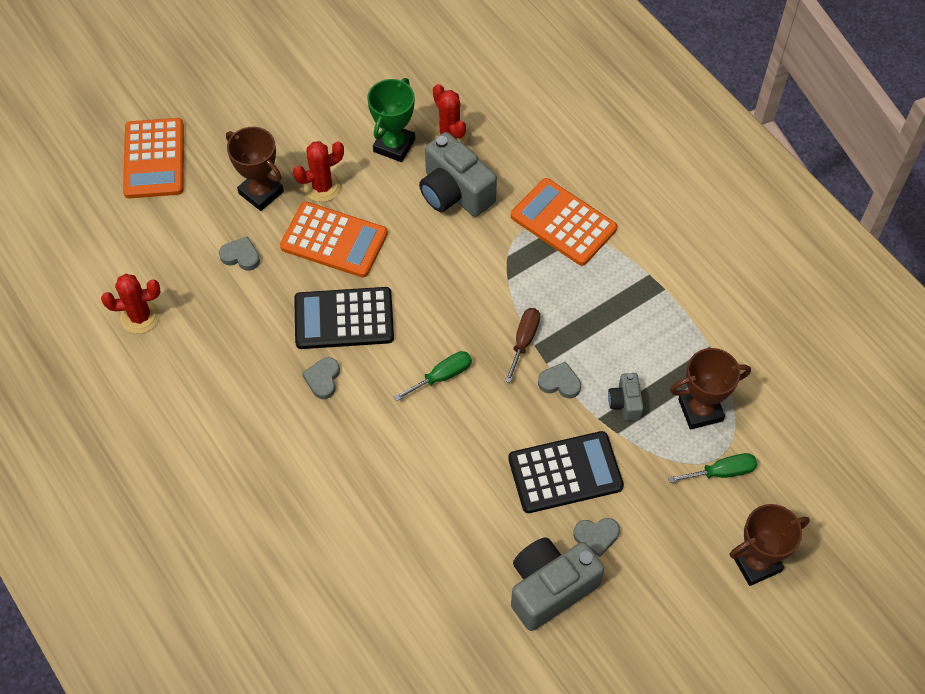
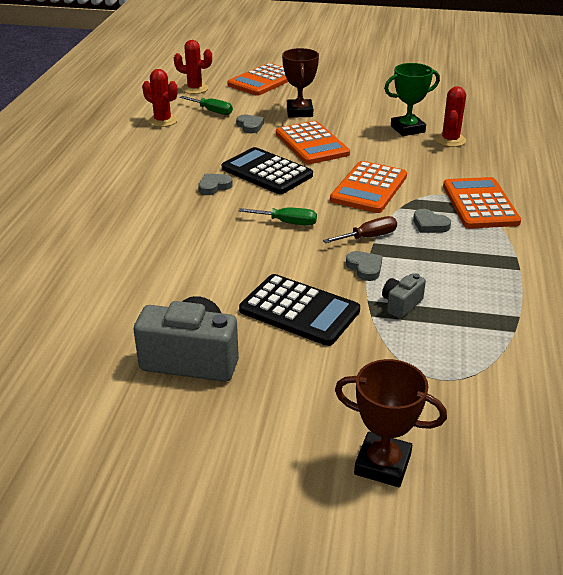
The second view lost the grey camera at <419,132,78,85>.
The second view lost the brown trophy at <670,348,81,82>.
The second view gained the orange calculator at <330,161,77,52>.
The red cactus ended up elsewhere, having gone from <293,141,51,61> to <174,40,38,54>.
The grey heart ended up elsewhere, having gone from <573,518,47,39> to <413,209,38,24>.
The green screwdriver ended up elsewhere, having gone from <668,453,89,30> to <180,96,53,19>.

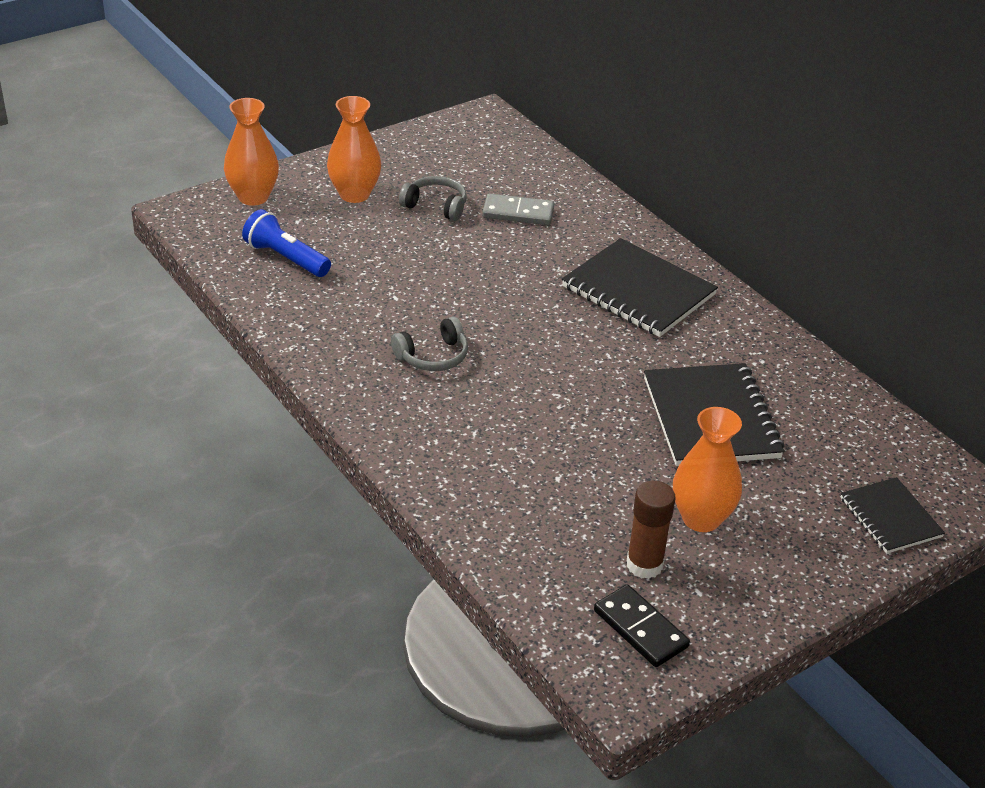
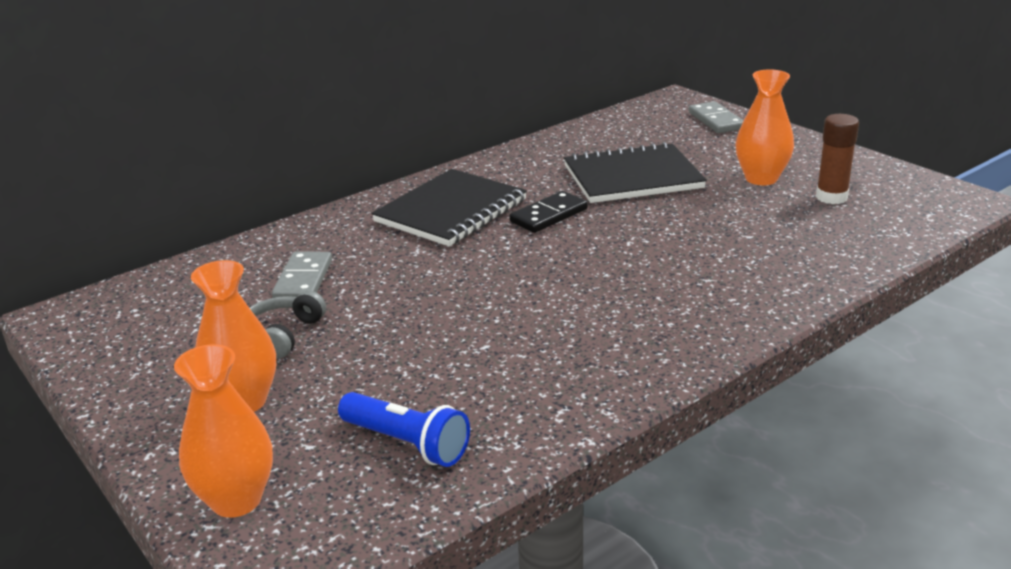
The second view lost the grey headphones at <391,317,77,54>.
The black domino ended up elsewhere, having gone from <594,585,96,82> to <509,191,79,42>.
Where the black notebook stood at <841,477,104,77>, the grey domino came to stand at <688,101,56,32>.
The blue flashlight at <242,209,89,68> ended up facing another way, 90 degrees counterclockwise from before.

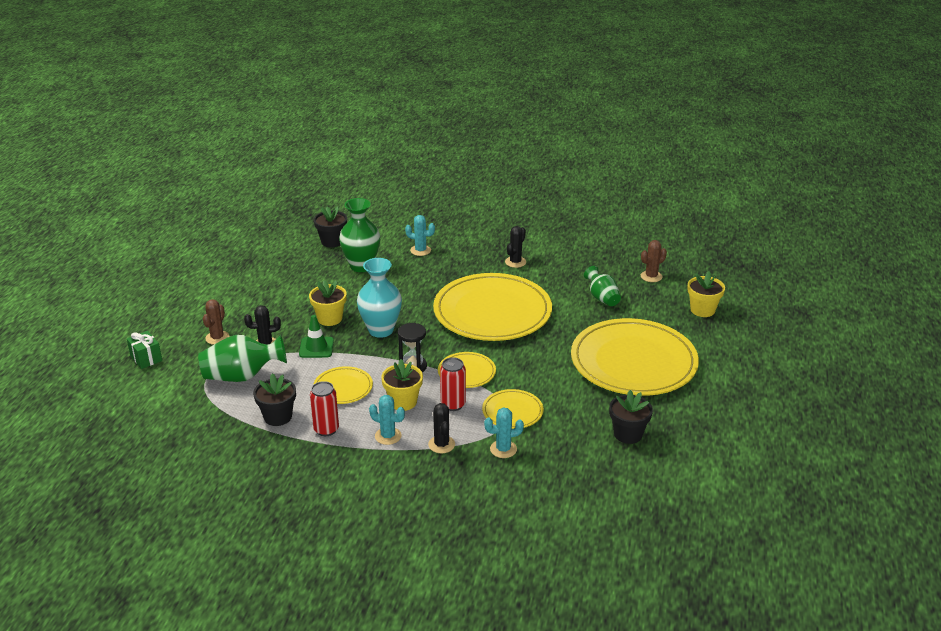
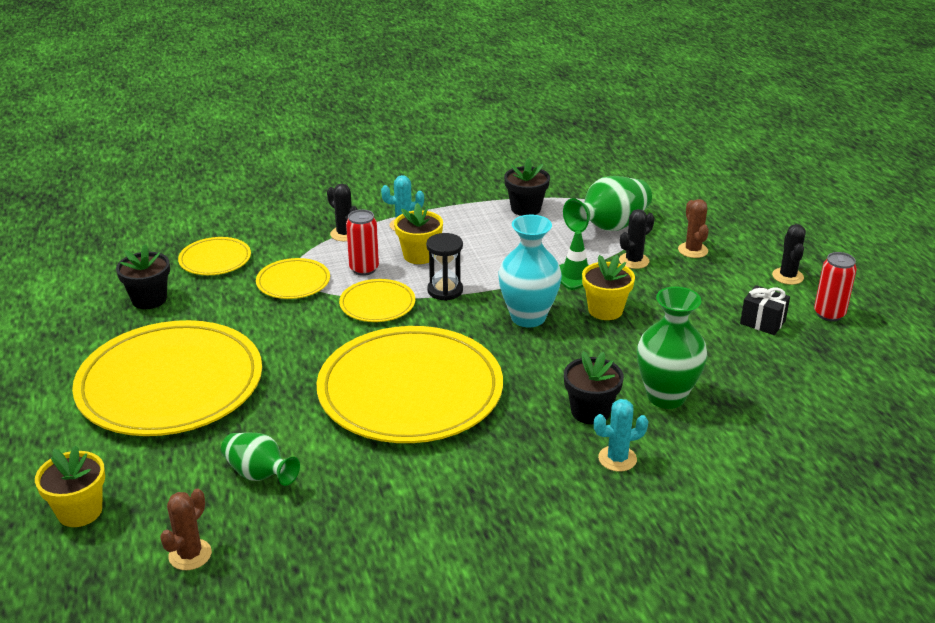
The second view lost the green gift at <127,331,35,38>.
The second view lost the turquoise cactus at <484,408,40,50>.
The second view gained the black gift at <740,285,50,50>.
The red can ended up elsewhere, having gone from <310,381,29,55> to <814,252,43,70>.
The yellow plate ended up elsewhere, having gone from <313,366,60,38> to <178,237,73,38>.
The black flower pot ended up elsewhere, having gone from <314,206,33,41> to <564,351,60,74>.
The black cactus ended up elsewhere, having gone from <505,226,21,42> to <772,224,34,61>.

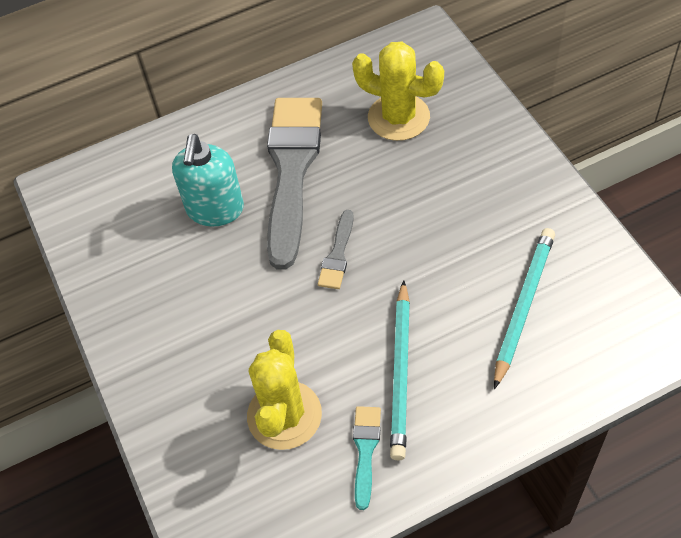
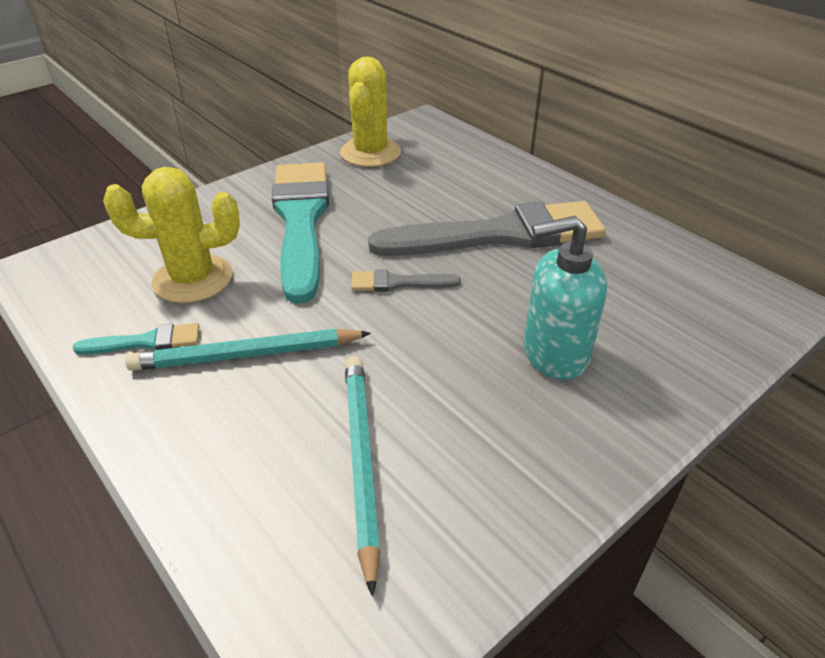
The second view gained the turquoise brush at <272,162,57,141>.
The turquoise soap dispenser ended up elsewhere, having gone from <172,134,72,92> to <524,216,83,164>.
The yellow cactus ended up elsewhere, having gone from <352,42,92,99> to <340,56,61,111>.
The turquoise pencil at <494,228,61,161> ended up facing another way, 105 degrees counterclockwise from before.

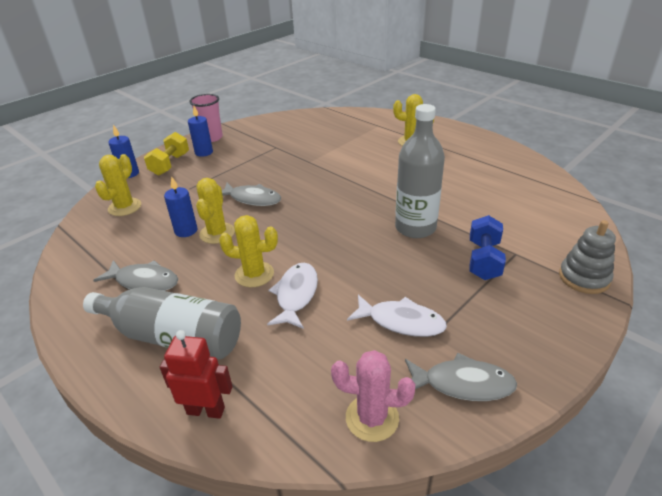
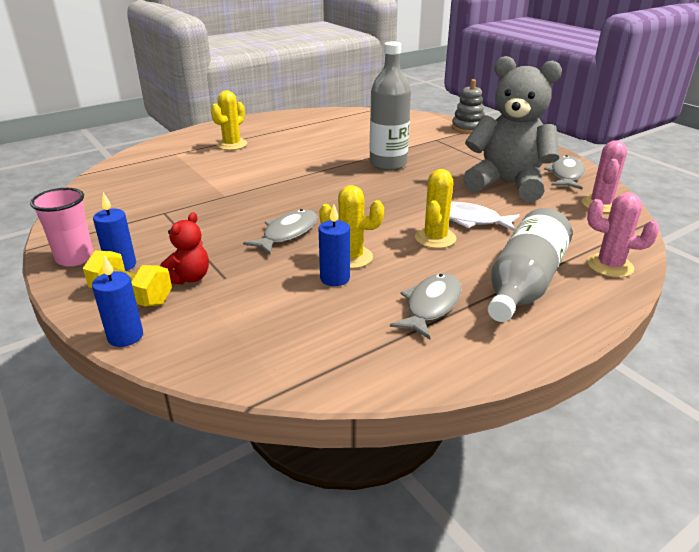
The second view lost the yellow cactus at <95,154,46,62>.
The second view lost the blue dumbbell at <470,215,36,65>.
The second view gained the red teddy bear at <160,212,49,73>.
Where the red robot stood at <160,330,72,89>, the pink cactus came to stand at <587,193,72,85>.
Where the white fish stood at <347,295,100,42>, the grey teddy bear came to stand at <463,56,99,146>.

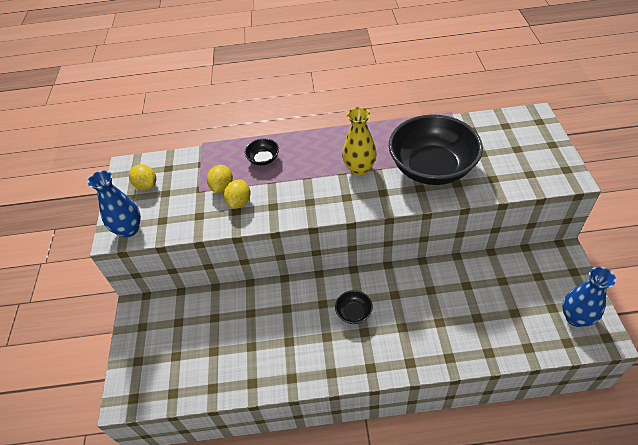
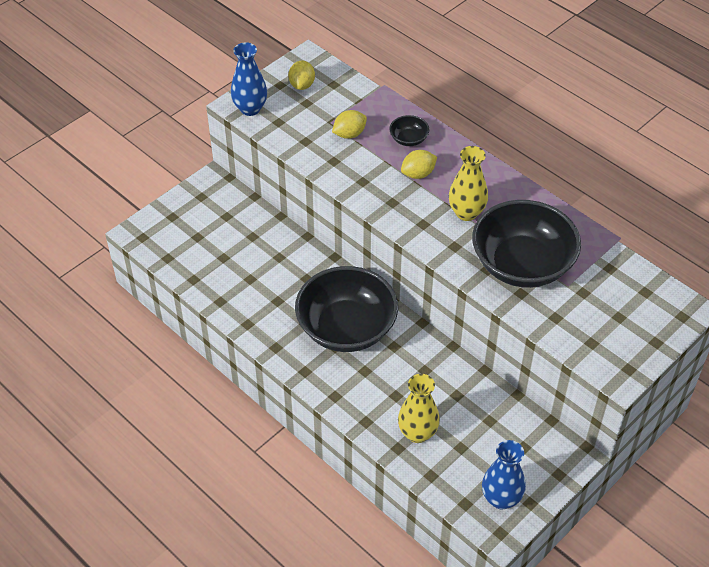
The second view gained the yellow vase at <398,374,42,69>.
The yellow lemon ended up elsewhere, having gone from <224,180,27,29> to <401,150,36,29>.
The size of the black bowl at <335,290,38,34> changed by a factor of 2.44.

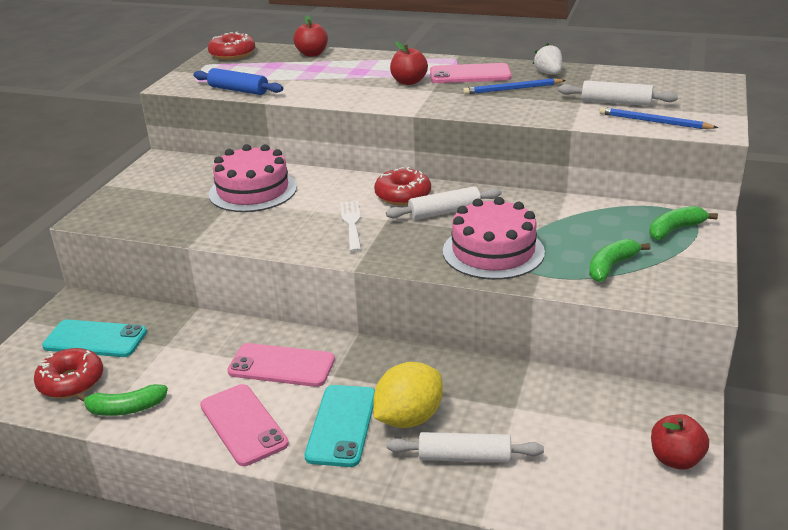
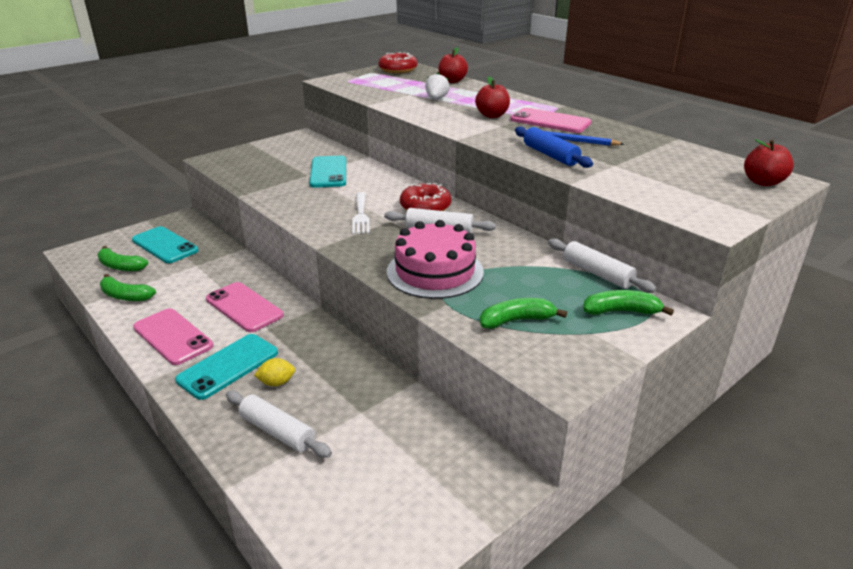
The second view lost the blue pencil at <599,107,119,22>.
The blue rolling pin ended up elsewhere, having gone from <193,68,90,27> to <515,126,78,42>.
The white strawberry ended up elsewhere, having gone from <533,43,29,31> to <425,72,25,27>.
The white rolling pin ended up elsewhere, having gone from <558,80,120,26> to <548,239,109,54>.
The red apple ended up elsewhere, having gone from <651,414,58,56> to <744,139,50,47>.
Where the red donut stood at <34,348,69,50>, the green banana came to stand at <97,246,51,25>.
Where the pink cake stood at <209,144,88,68>, the turquoise phone came to stand at <309,156,37,32>.
The pink phone at <200,384,89,82> ended up facing another way, 45 degrees counterclockwise from before.
The white fork at <340,201,22,51> ended up facing another way, 150 degrees clockwise from before.
The size of the yellow lemon at <373,362,70,66> changed by a factor of 0.50.

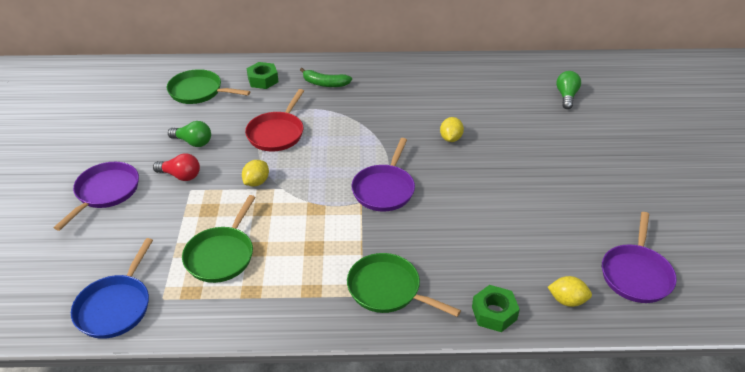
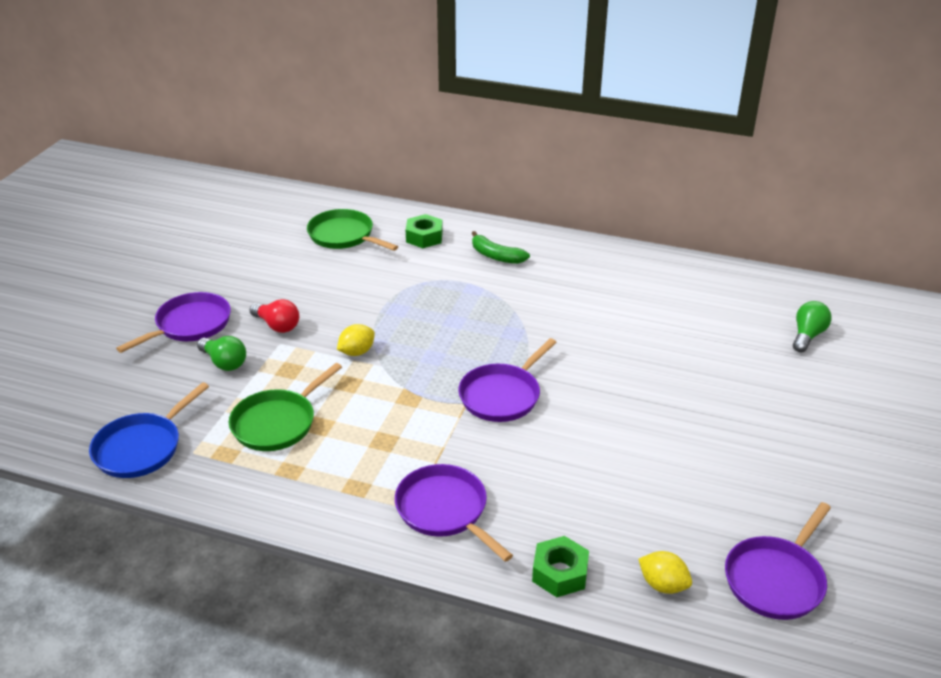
The second view lost the red pan at <245,89,59,63>.
The second view lost the yellow lemon at <440,117,24,25>.
The green light bulb ended up elsewhere, having gone from <168,121,43,26> to <197,336,49,35>.
What was the green pan at <347,253,114,64> turned into the purple pan at <395,464,118,98>.

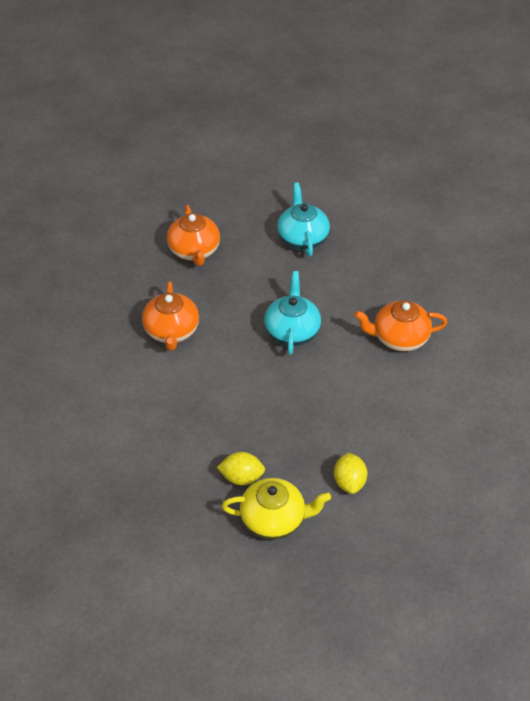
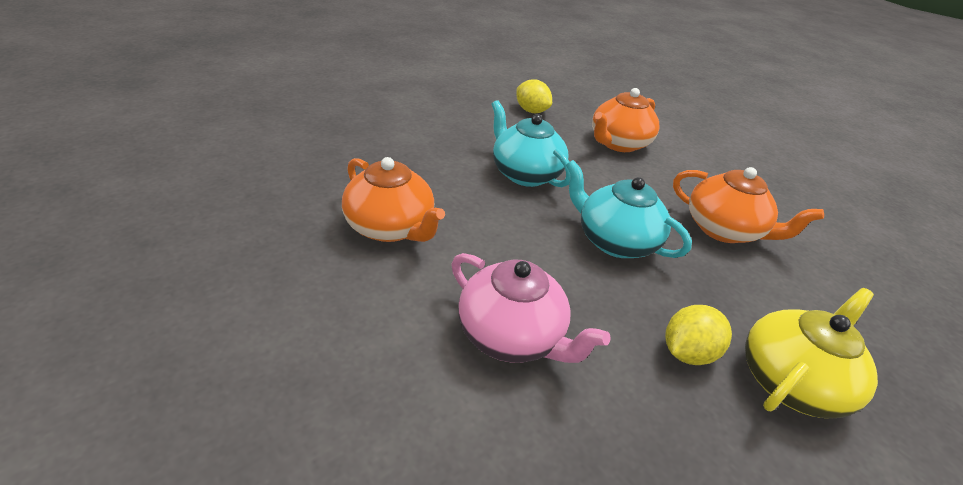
The second view gained the pink teapot at <451,253,160,110>.
The orange teapot ended up elsewhere, having gone from <167,205,53,61> to <673,167,151,76>.
The turquoise teapot ended up elsewhere, having gone from <277,182,53,75> to <566,160,126,98>.
The yellow lemon ended up elsewhere, having gone from <334,453,33,41> to <516,79,36,34>.

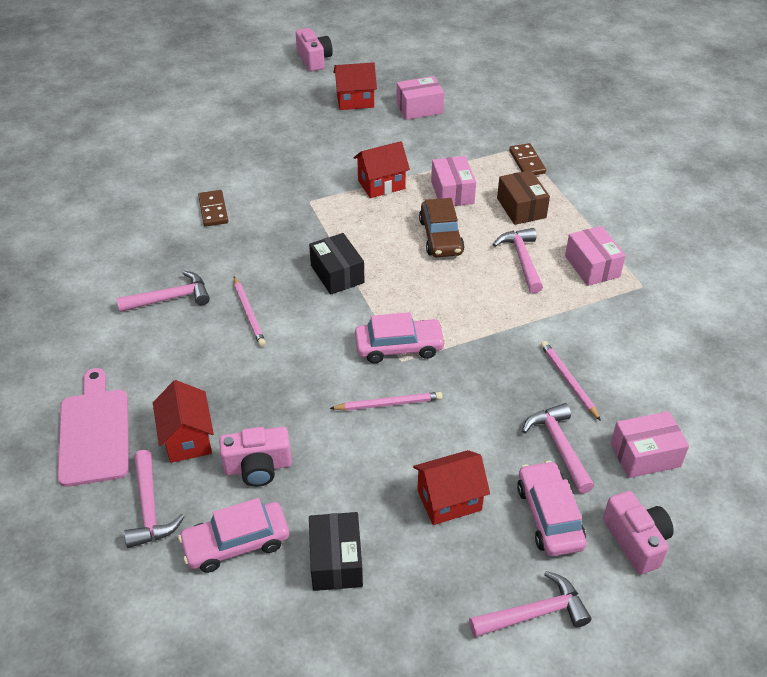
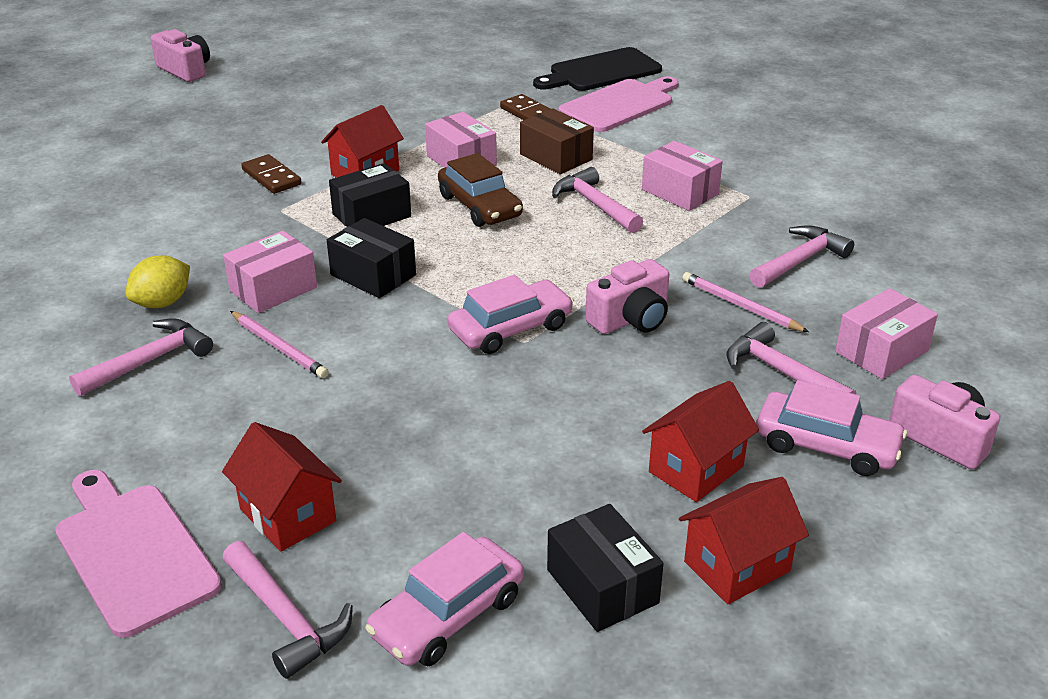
The second view lost the pink pencil at <330,392,113,19>.
The second view gained the yellow lemon at <125,255,65,53>.
The second view gained the black box at <329,163,82,64>.
The second view gained the black cutting board at <533,47,129,44>.
The second view gained the pink cutting board at <559,77,120,55>.
The brown domino ended up elsewhere, having gone from <198,190,30,37> to <241,154,61,40>.
The pink camera ended up elsewhere, having gone from <219,427,73,60> to <586,259,83,75>.
The red house ended up elsewhere, having gone from <333,62,44,48> to <679,477,130,127>.
The pink box ended up elsewhere, having gone from <396,76,48,44> to <223,231,94,82>.
The pink hammer ended up elsewhere, having gone from <469,571,123,66> to <749,225,105,63>.
The pink car at <517,461,70,95> ended up facing another way, 150 degrees clockwise from before.

